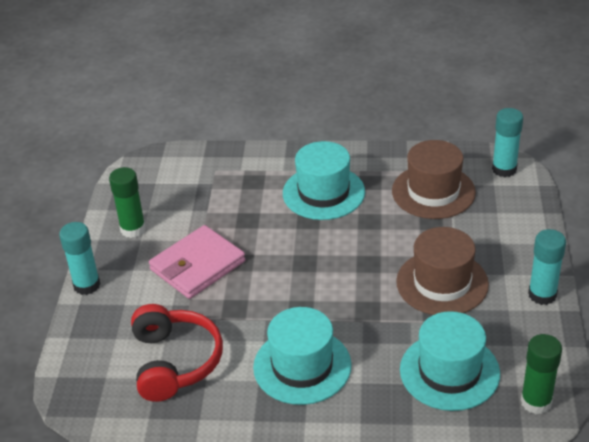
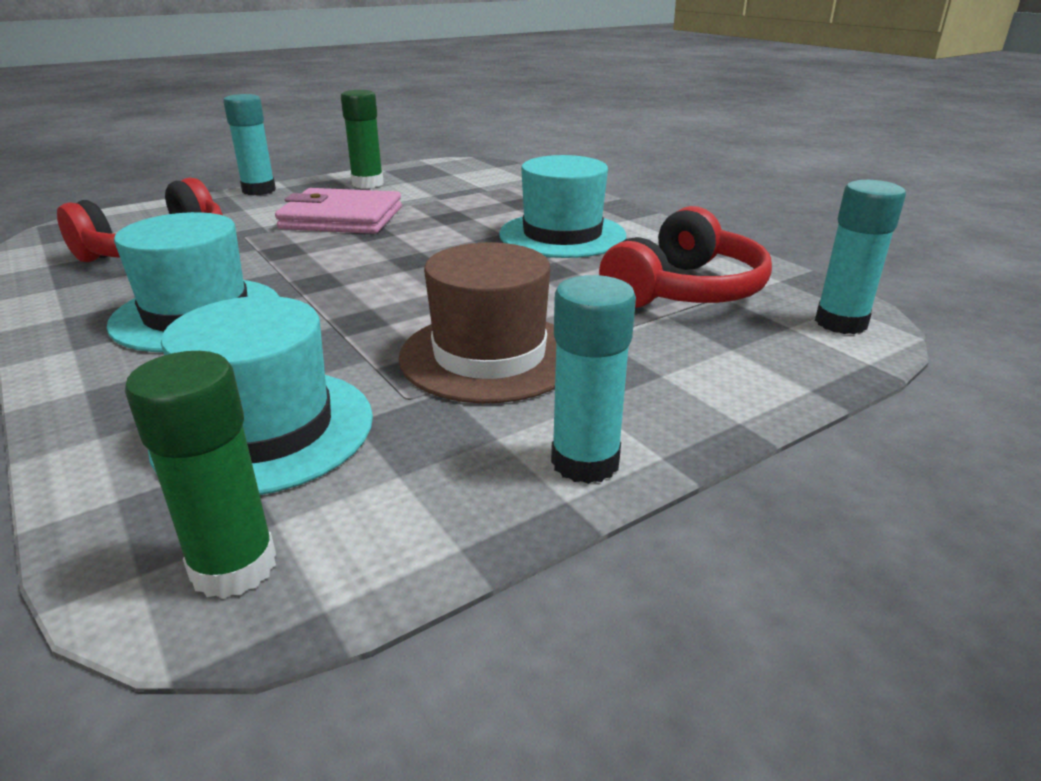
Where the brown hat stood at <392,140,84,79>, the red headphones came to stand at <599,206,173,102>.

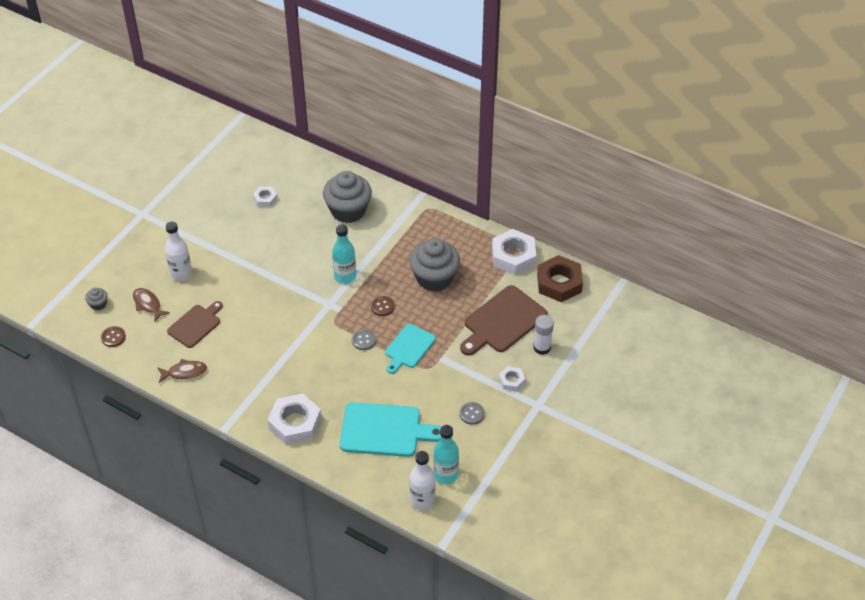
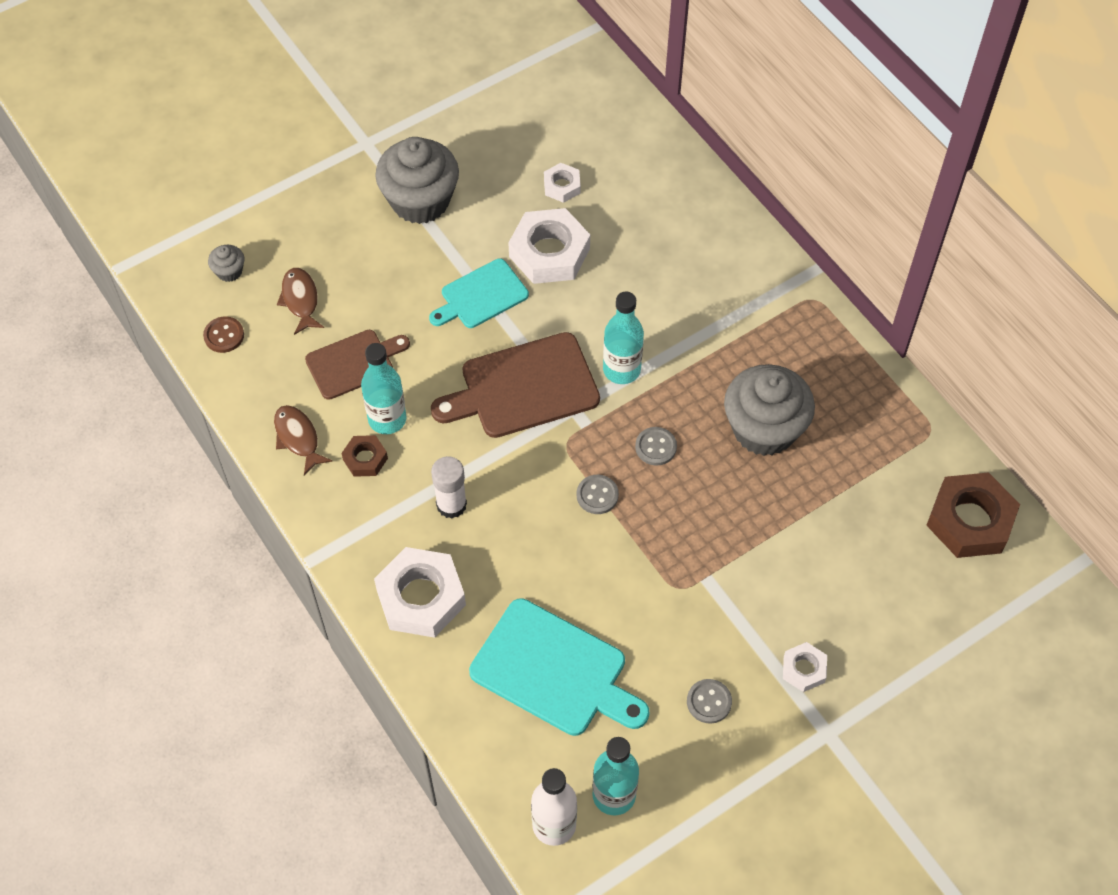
The second view lost the white bottle at <165,222,27,59>.
The second view gained the brown nut at <341,435,47,42>.
The second view gained the turquoise bottle at <361,343,45,91>.
The grey cupcake ended up elsewhere, having gone from <323,171,49,52> to <375,137,84,87>.
The turquoise cutting board ended up elsewhere, having gone from <385,324,51,50> to <429,259,100,69>.
The brown cutting board ended up elsewhere, having gone from <460,285,88,70> to <431,332,169,106>.
The white nut ended up elsewhere, having gone from <492,229,44,46> to <508,208,82,76>.
The white glue stick ended up elsewhere, having gone from <533,315,21,40> to <431,456,36,63>.
What was the brown button at <371,296,24,20> turned into the grey button at <635,427,42,38>.
The brown fish at <157,359,50,24> ended up facing another way, 135 degrees counterclockwise from before.

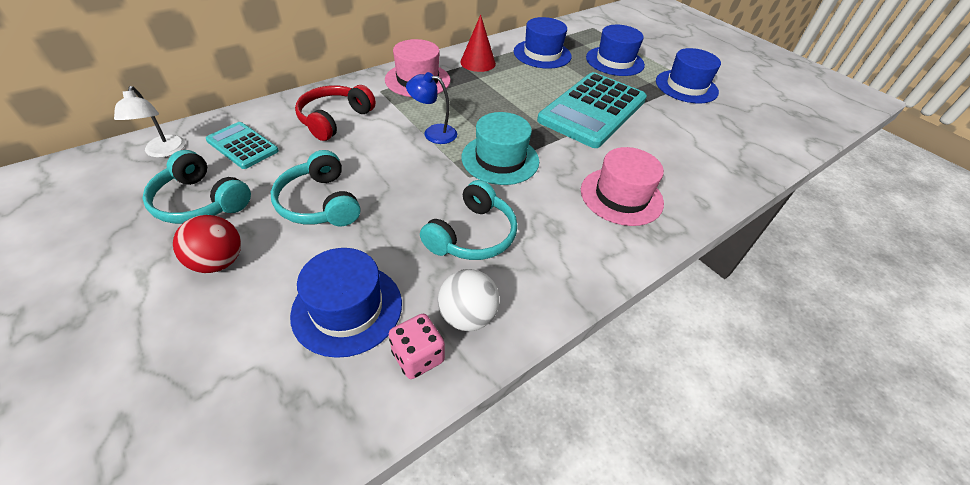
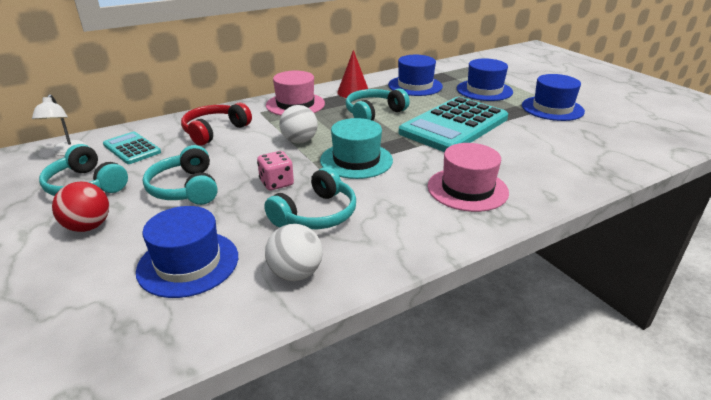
The second view gained the turquoise headphones at <346,88,64,33>.
The pink dice ended up elsewhere, having gone from <389,314,56,65> to <257,151,37,40>.
Where the blue lamp stood at <406,72,51,72>, the white ball came to stand at <279,105,39,38>.

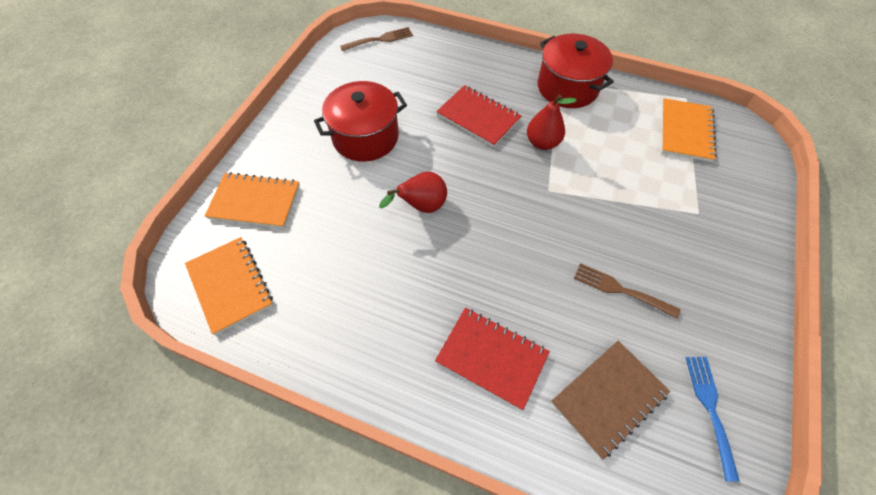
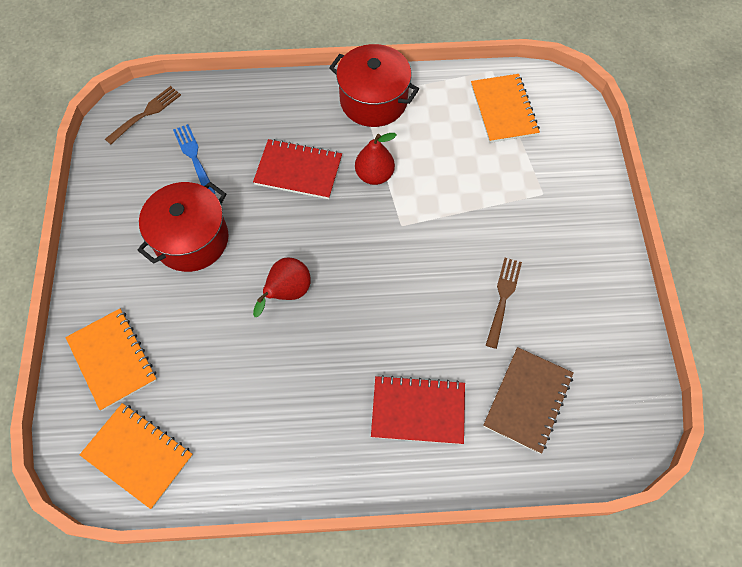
The blue fork ended up elsewhere, having gone from <685,357,55,125> to <173,124,43,70>.
The orange notebook at <205,172,95,56> ended up facing another way, 75 degrees clockwise from before.
The brown fork at <574,263,107,56> ended up facing another way, 105 degrees clockwise from before.

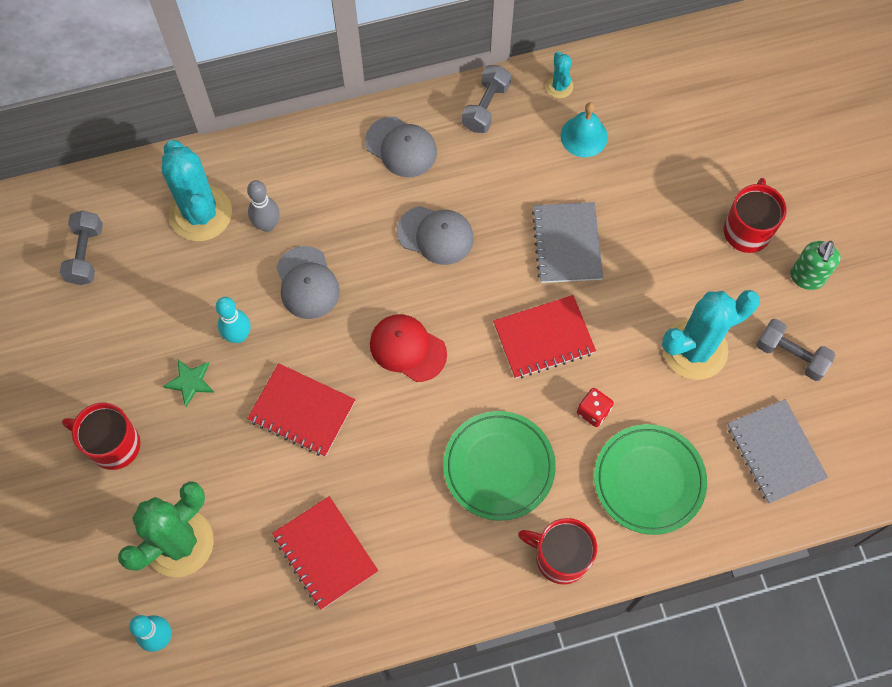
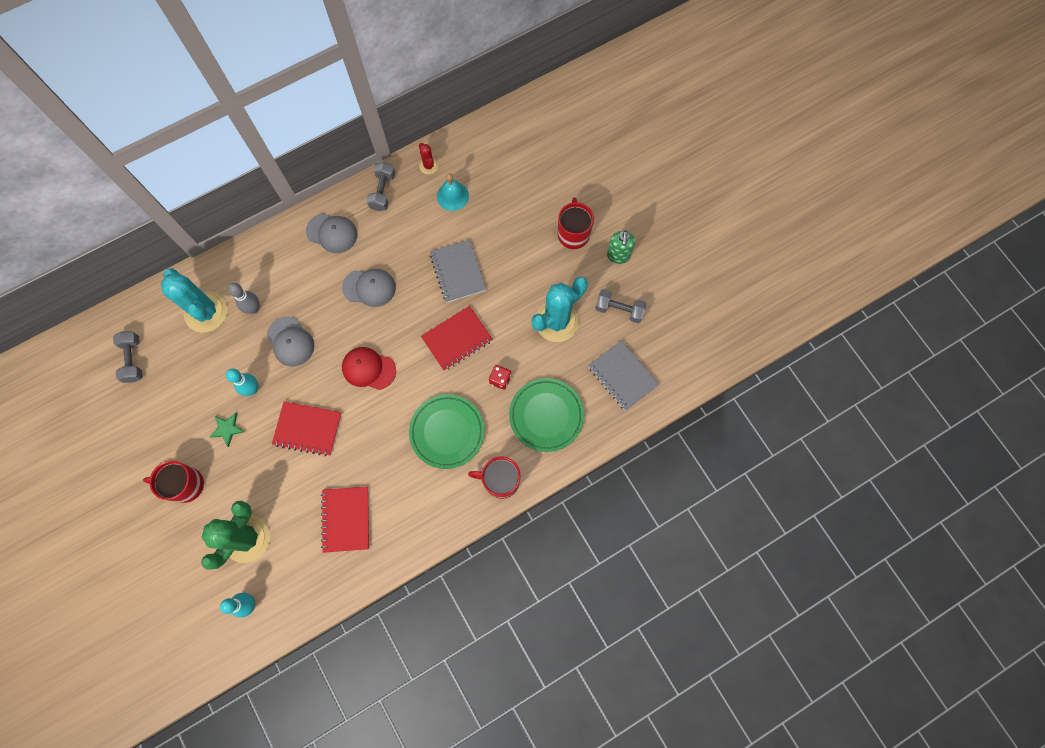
What was the turquoise cactus at <546,52,27,46> turned into the red cactus at <419,143,19,31>.
The red notebook at <272,496,106,114> ended up facing another way, 45 degrees clockwise from before.

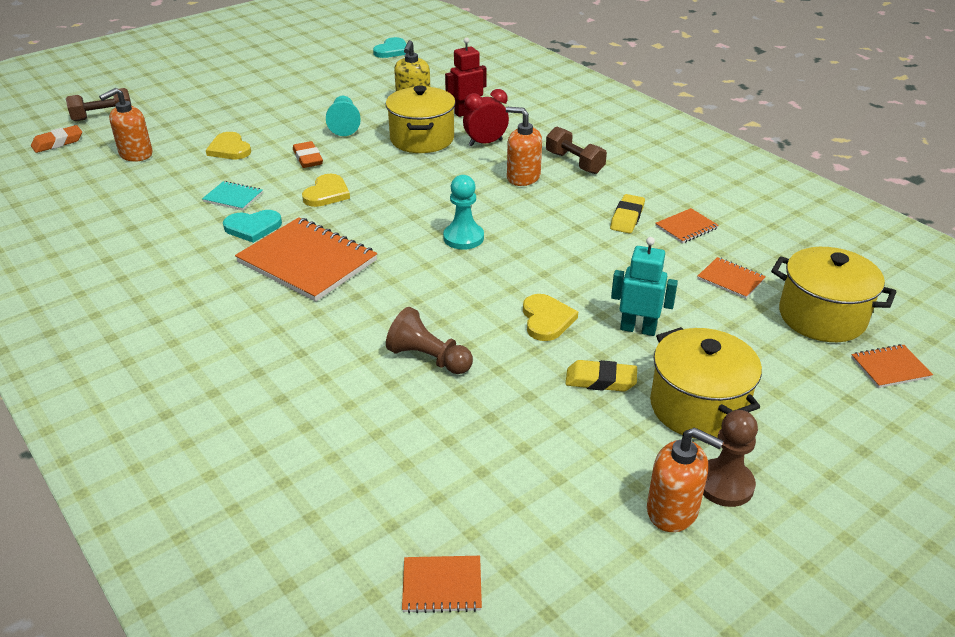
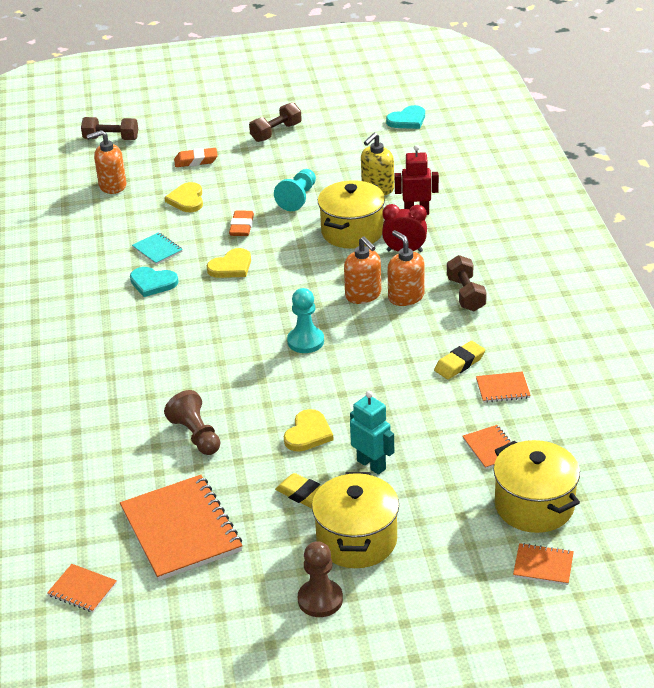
The second view gained the brown dumbbell at <249,102,53,40>.
The orange eraser ended up elsewhere, having gone from <31,125,51,28> to <174,148,44,19>.
The orange notebook ended up elsewhere, having gone from <235,217,142,85> to <120,475,122,106>.
The orange soap dispenser ended up elsewhere, having gone from <647,427,76,105> to <344,236,37,68>.

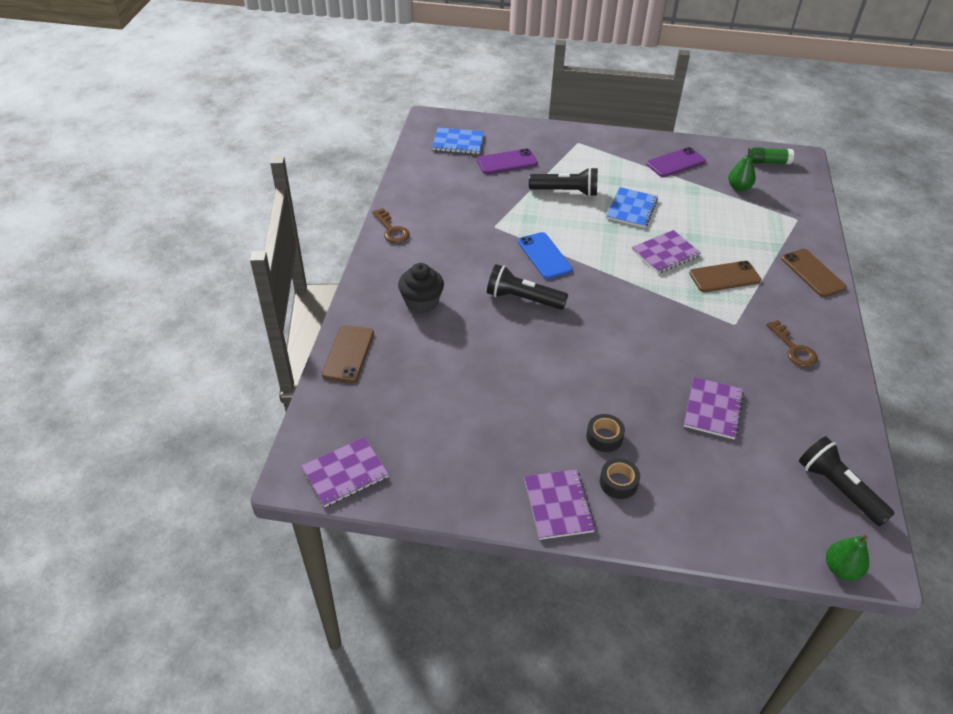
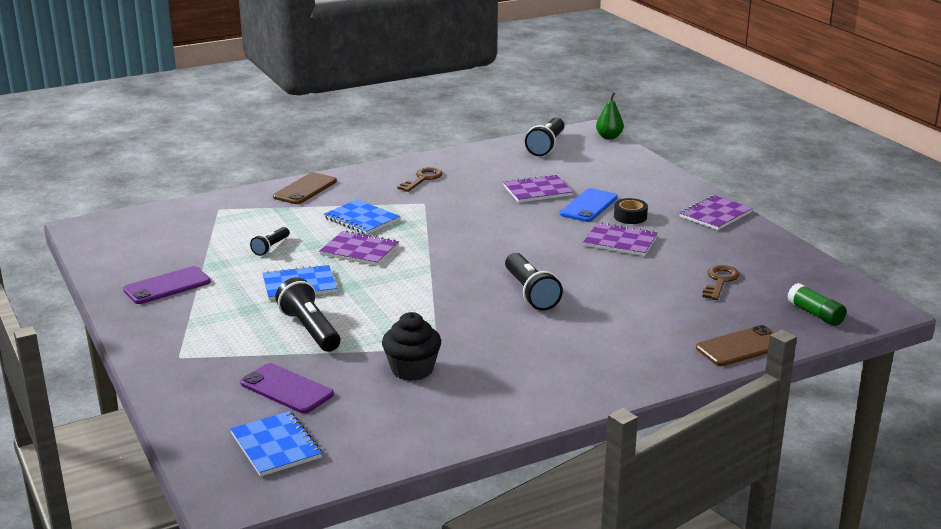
The second view lost the black tape at <600,458,40,41>.
The second view lost the green pear at <728,148,28,43>.
The second view gained the black flashlight at <250,227,40,29>.
The purple notebook ended up elsewhere, having gone from <301,437,88,70> to <583,222,75,34>.
The brown key ended up elsewhere, having gone from <372,208,38,35> to <702,265,38,35>.
The black cupcake ended up elsewhere, having gone from <398,263,46,51> to <382,312,59,69>.
The blue phone ended up elsewhere, having gone from <518,232,54,47> to <560,188,58,34>.
The green glue stick ended up elsewhere, having gone from <750,147,44,17> to <787,283,60,43>.
Where the brown phone stood at <689,261,72,31>, the blue notebook came to stand at <324,199,76,36>.
The purple phone at <646,147,60,30> ended up facing another way, 60 degrees counterclockwise from before.

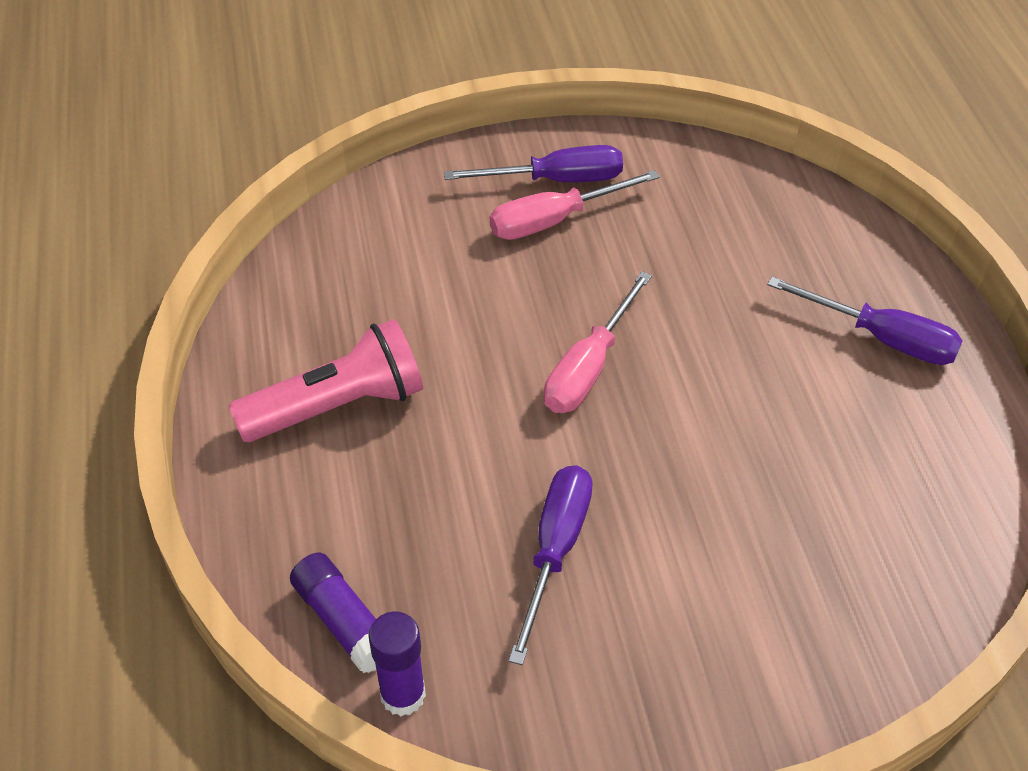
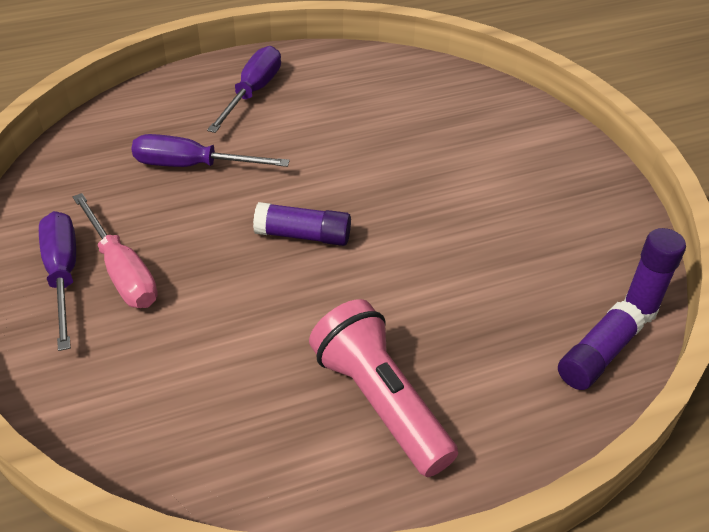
The purple screwdriver ended up elsewhere, having gone from <509,465,84,200> to <131,134,159,33>.
Where the pink screwdriver stood at <544,271,108,142>, the purple glue stick came to stand at <253,202,98,44>.

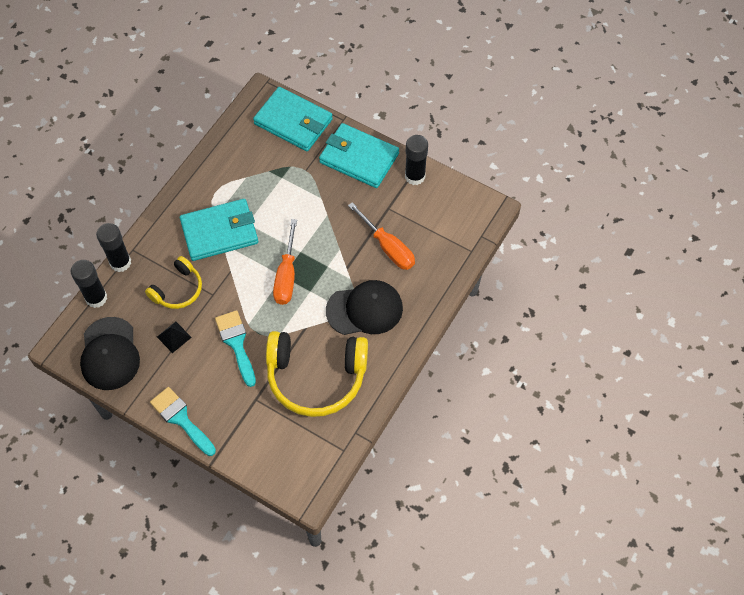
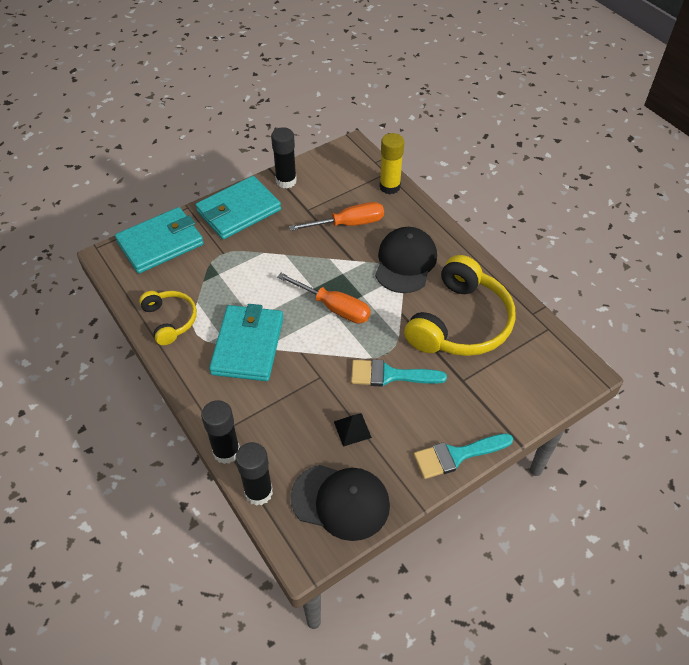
The second view gained the yellow glue stick at <379,133,25,61>.
The yellow headphones ended up elsewhere, having gone from <145,256,57,53> to <139,291,58,54>.

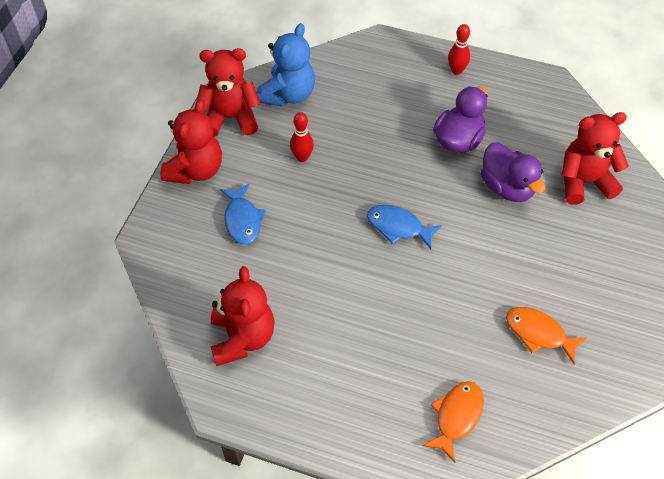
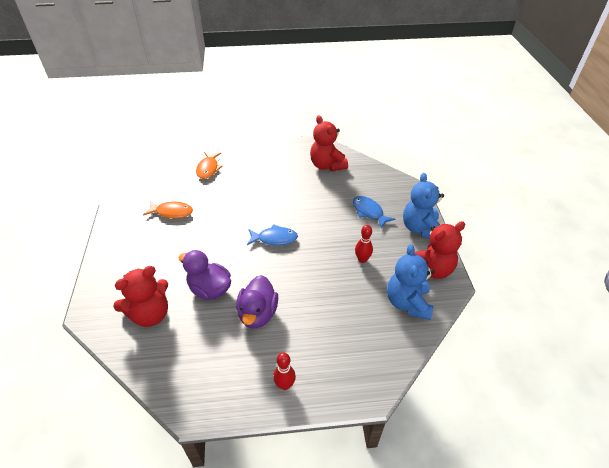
What was the red teddy bear at <160,99,62,85> turned into the blue teddy bear at <403,173,41,65>.

